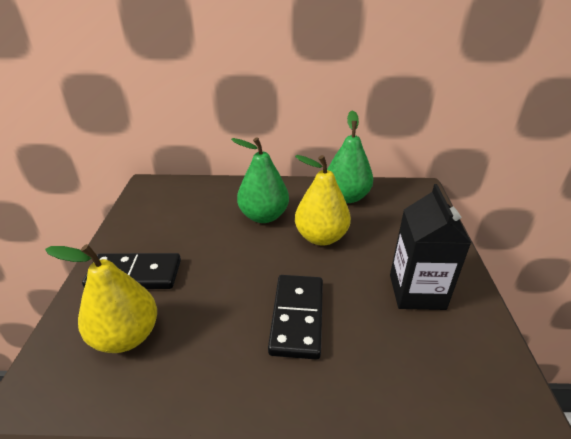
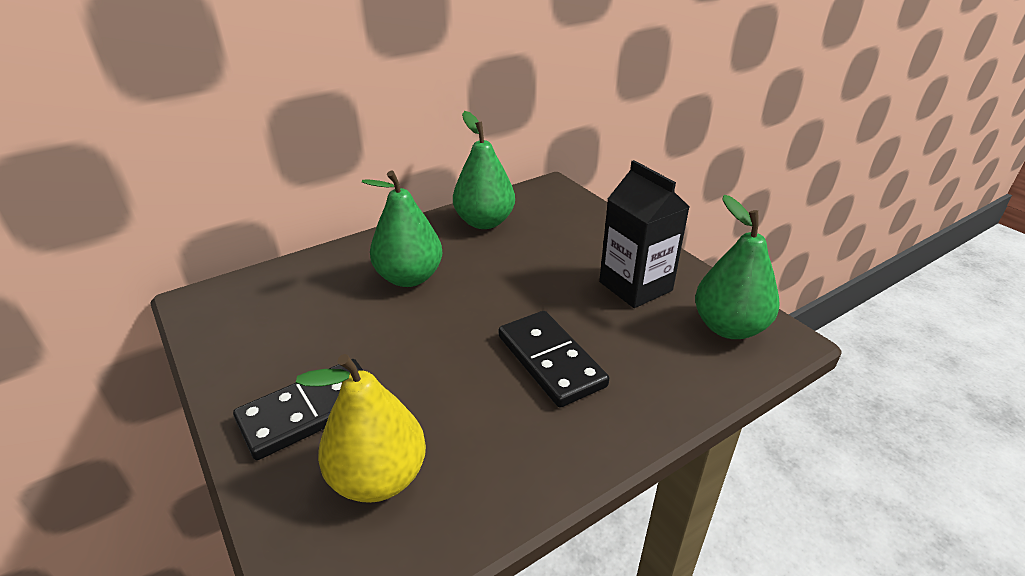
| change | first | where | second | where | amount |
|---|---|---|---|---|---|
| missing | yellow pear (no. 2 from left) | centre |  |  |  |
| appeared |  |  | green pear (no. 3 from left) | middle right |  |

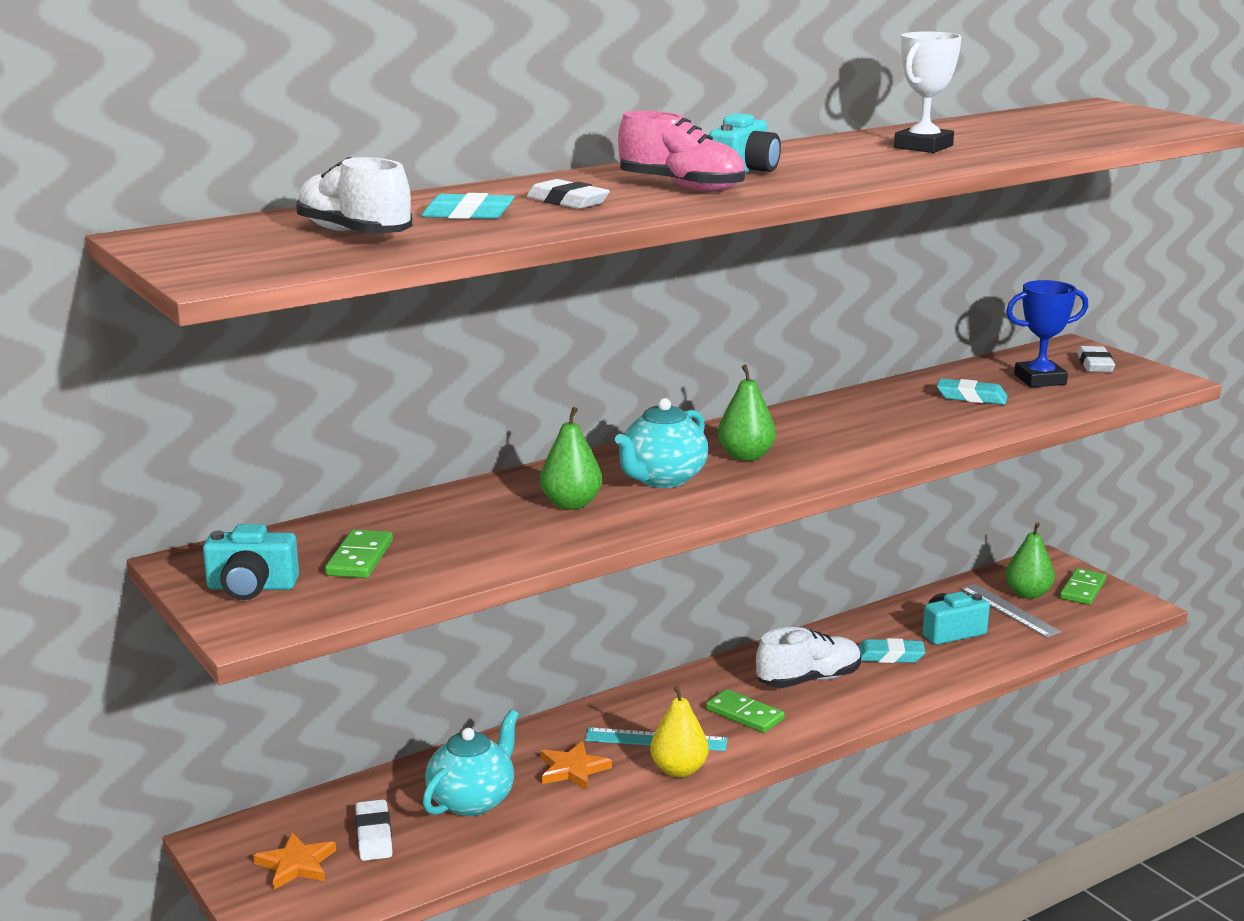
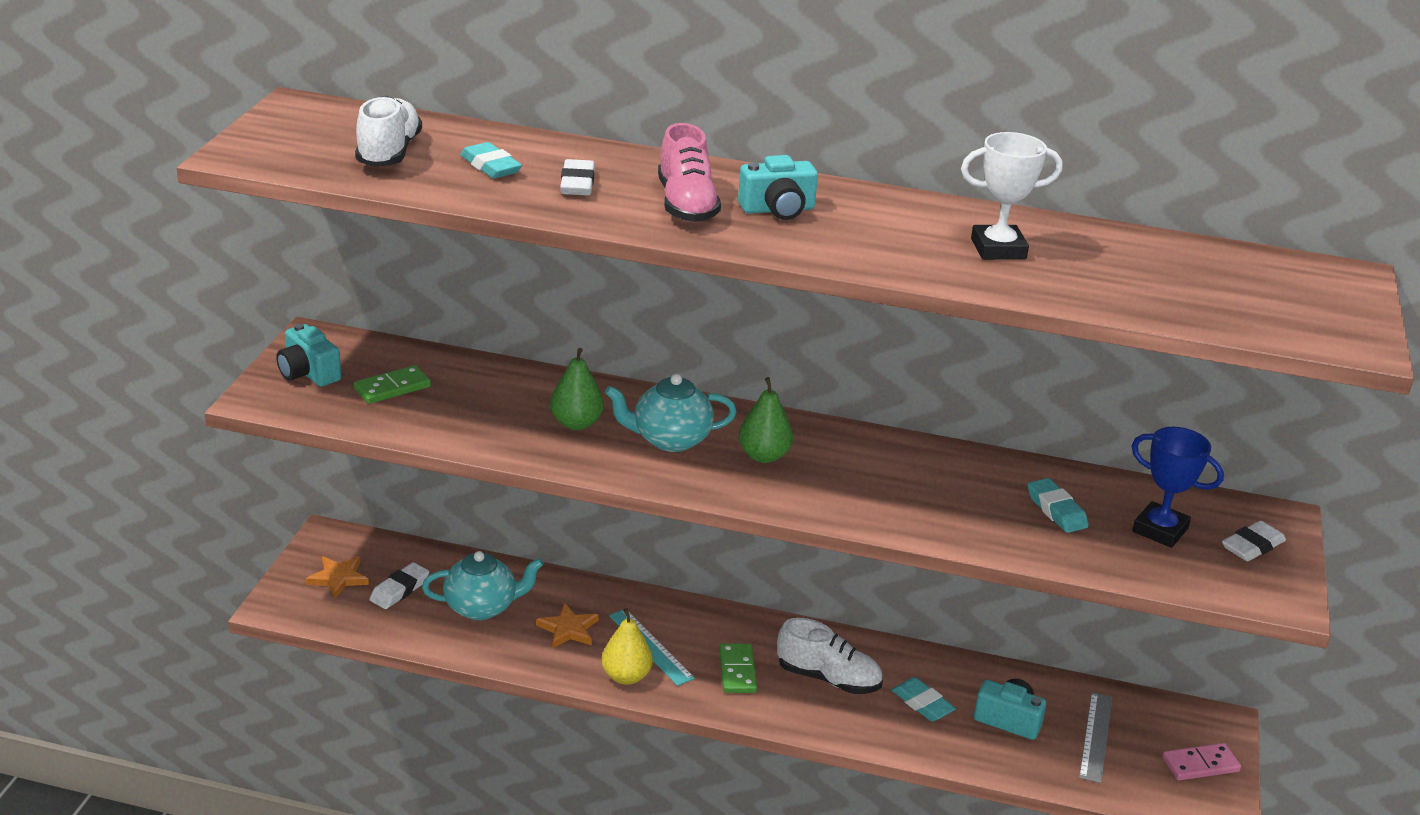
| change | first | where | second | where | amount |
|---|---|---|---|---|---|
| missing | green pear (no. 3 from left) | middle right |  |  |  |
| colour | green domino (no. 3 from left) | middle right | pink domino | bottom right |  |

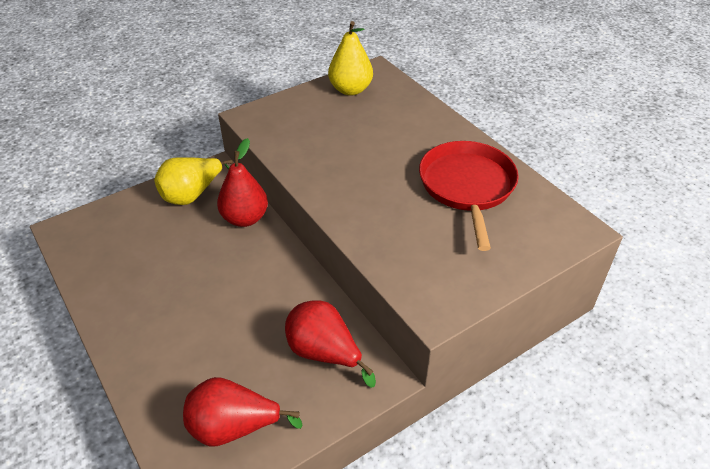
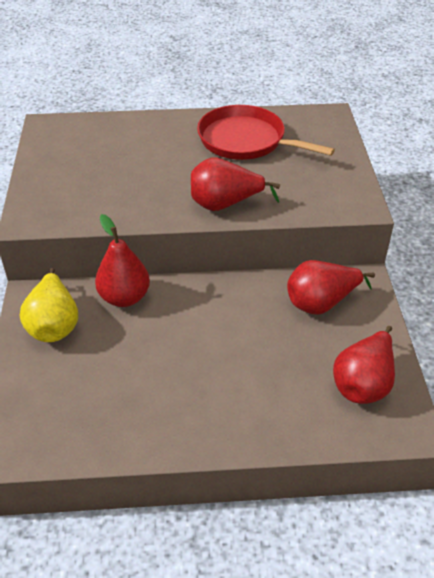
| change | first | where | second | where | amount |
|---|---|---|---|---|---|
| missing | yellow pear (no. 2 from left) | top centre |  |  |  |
| appeared |  |  | red pear (no. 2 from left) | top centre |  |

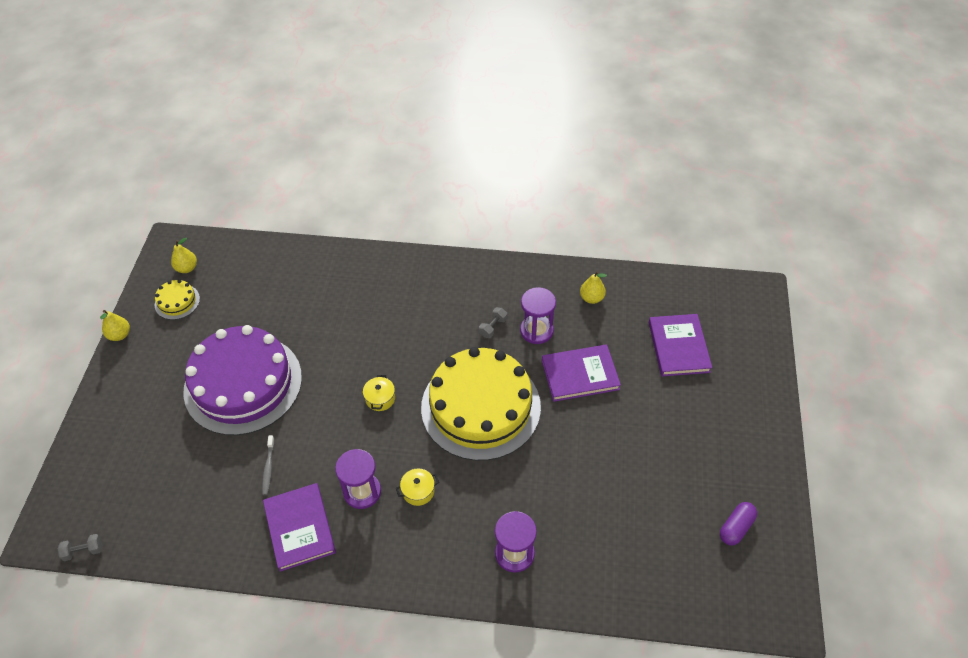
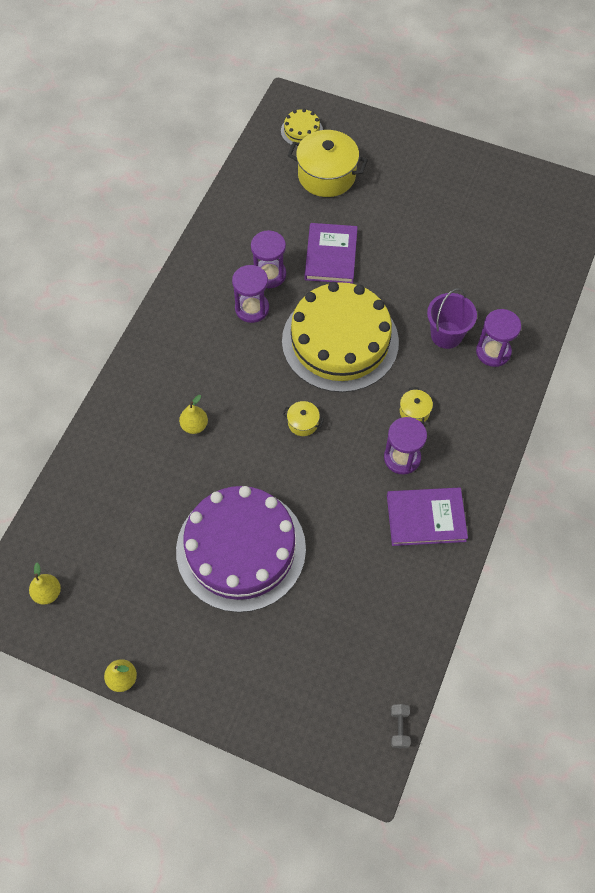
| change | first | where | second | where | amount |
|---|---|---|---|---|---|
| relocated | yellow pear (no. 3 from left) | centre |  | middle left |  |
| relocated | yellow cake (no. 1 from left) | middle left |  | top centre |  |
| exchanged | grey dumbbell (no. 2 from left) | centre | purple hourglass (no. 1 from left) | top centre |  |
| exchanged | purple book (no. 3 from left) | middle right | yellow pot (no. 2 from left) | top centre |  |
| missing | grey toothbrush | bottom left |  |  |  |
| missing | purple capsule | bottom right |  |  |  |
| appeared |  |  | purple bucket | middle right |  |

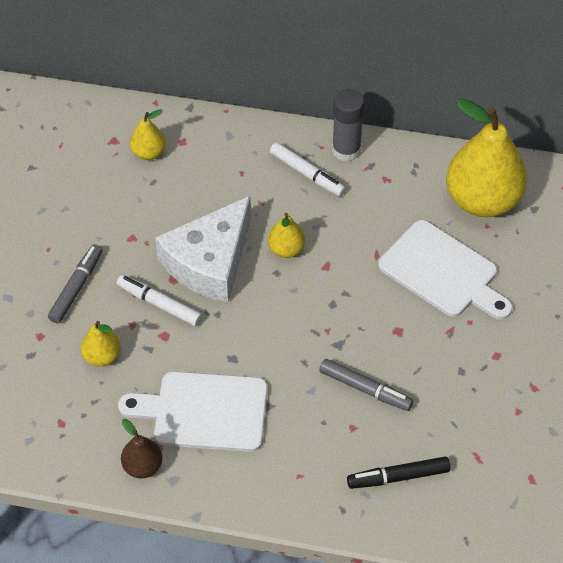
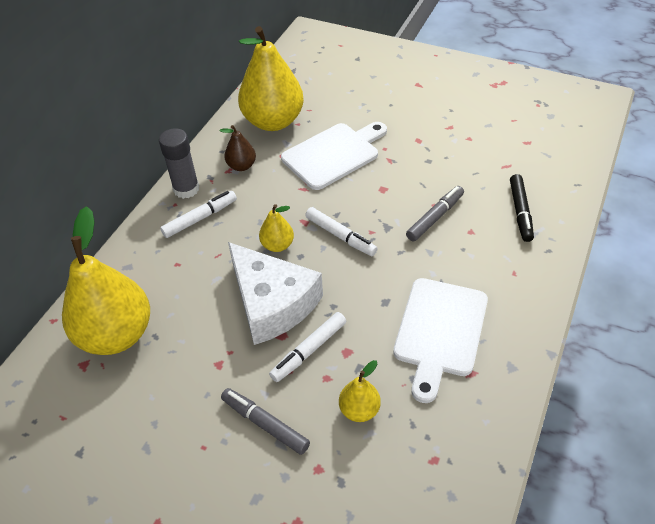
| change | first | where | second | where | amount |
|---|---|---|---|---|---|
| size | yellow pear (no. 2 from left in the first image) | top left | yellow pear (no. 1 from left) | middle left | x2.18 |
| relocated | brown pear | bottom left |  | top centre |  |
| appeared |  |  | white marker (no. 3 from left) | centre |  |

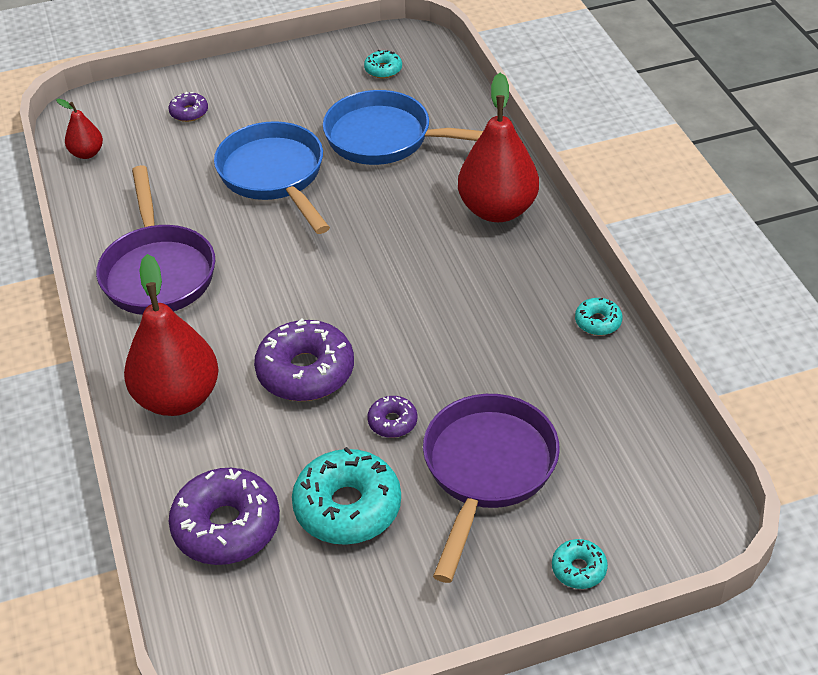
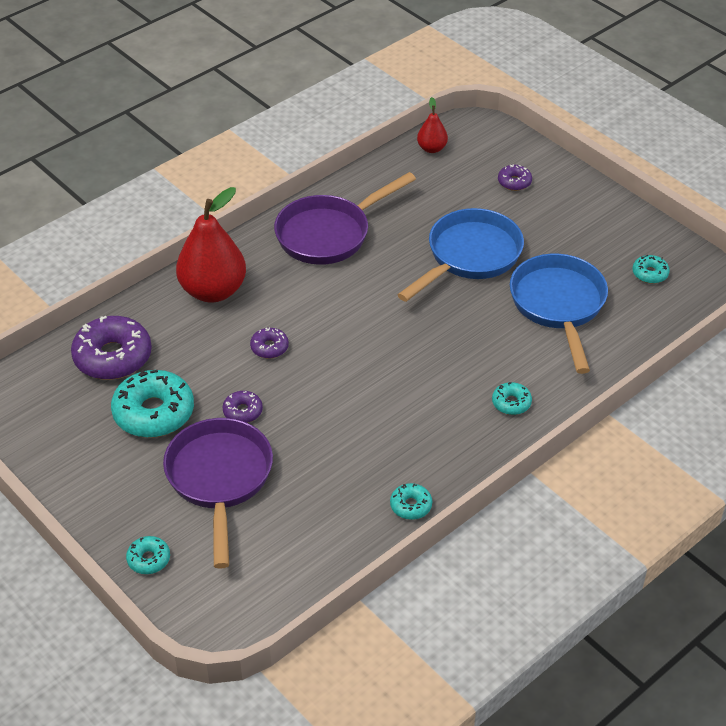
| change | first | where | second | where | amount |
|---|---|---|---|---|---|
| exchanged | red pear (no. 3 from left) | top centre | turquoise donut (no. 4 from left) | middle right |  |
| size | purple donut (no. 3 from left) | centre |  | centre | x0.49 |
| spun | purple pan (no. 2 from left in the first image) | bottom centre | purple pan (no. 1 from left) | bottom left | 90 degrees counterclockwise |

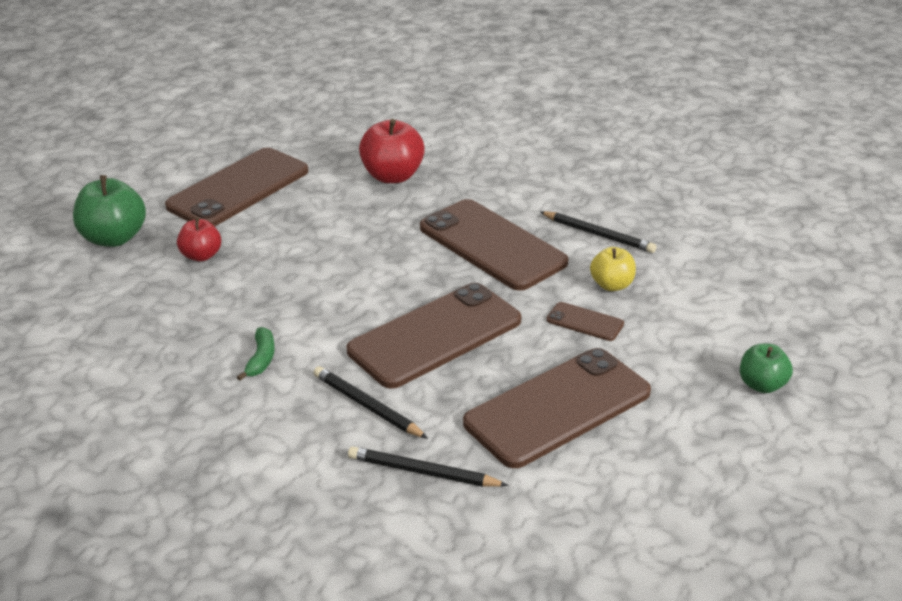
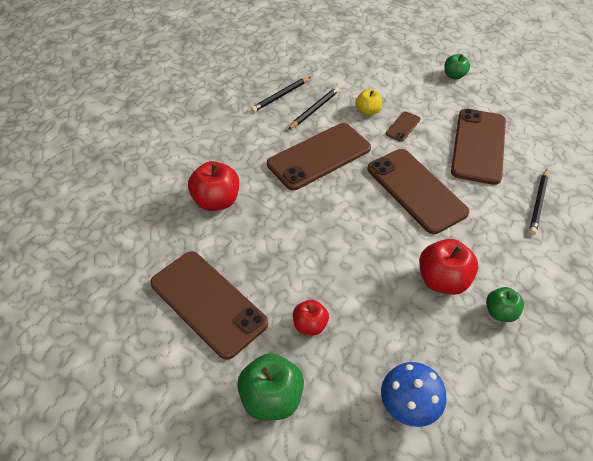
| change | first | where | second | where | amount |
|---|---|---|---|---|---|
| exchanged | green banana | middle left | red apple (no. 3 from left) | middle right |  |
| spun | brown phone (no. 4 from left in the first image) | bottom centre | brown phone (no. 5 from left) | top right | 45 degrees clockwise |
| relocated | black pencil (no. 1 from left) | bottom centre |  | top centre |  |
| appeared |  |  | green apple (no. 3 from left) | middle right |  |
| appeared |  |  | blue mushroom | bottom right |  |

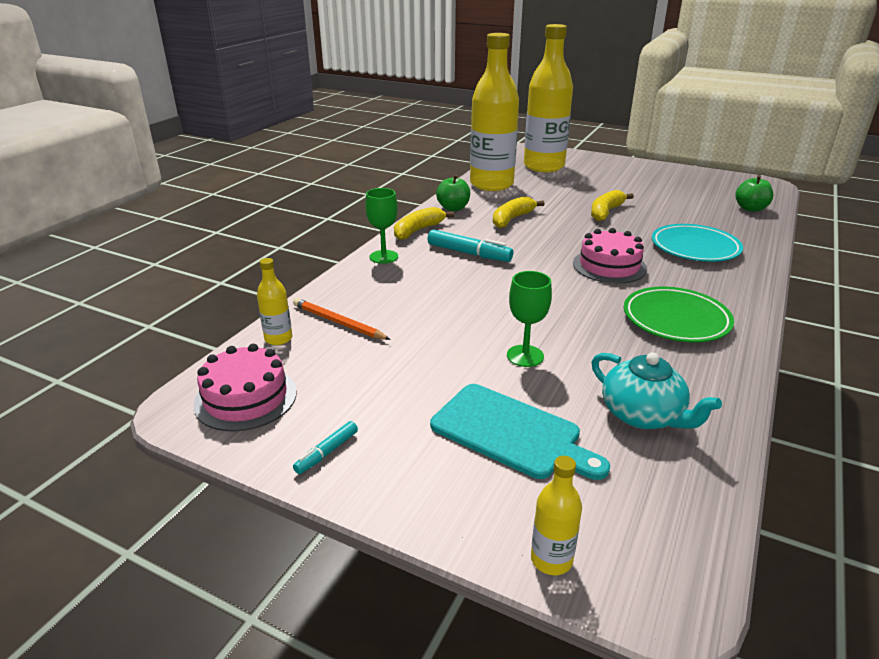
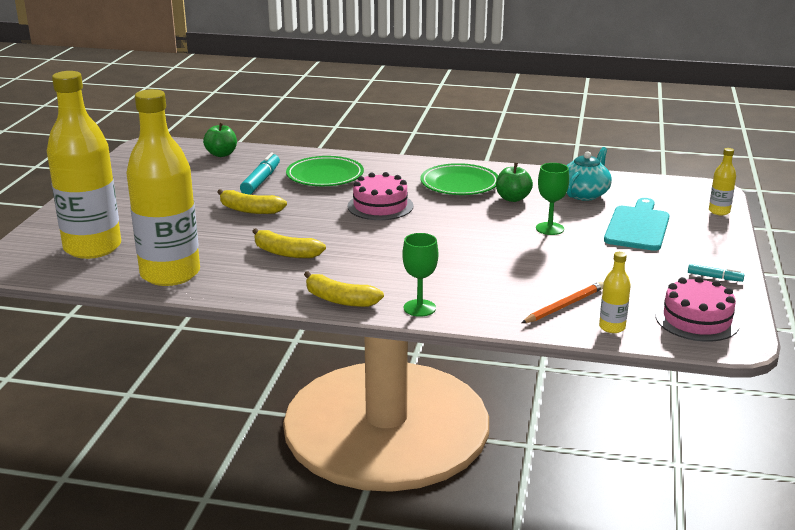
| change | first | where | second | where | amount |
|---|---|---|---|---|---|
| relocated | green apple (no. 1 from left in the first image) | top centre | green apple (no. 2 from left) | centre |  |
| colour | turquoise plate | middle right | green plate (no. 1 from left) | top centre |  |
| relocated | turquoise marker (no. 2 from left in the first image) | centre | turquoise marker (no. 1 from left) | top left |  |
| spun | orange pencil | centre |  | middle right | 150 degrees counterclockwise |

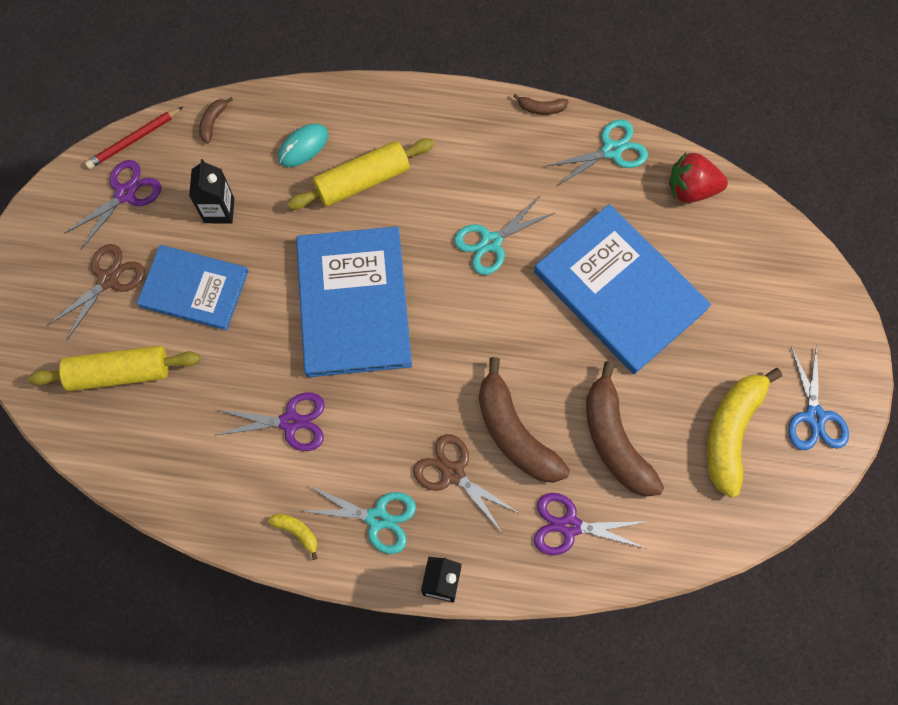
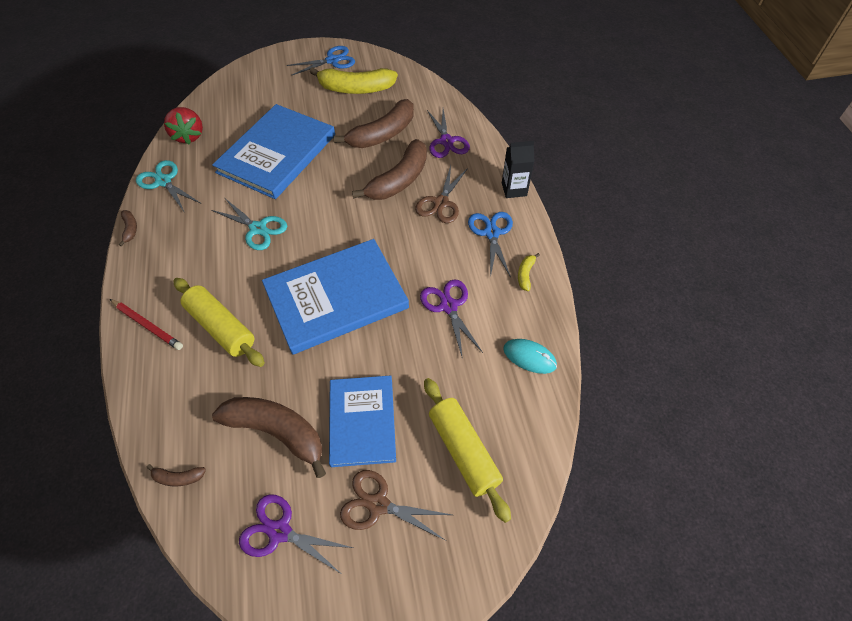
| change | first | where | second | where | amount |
|---|---|---|---|---|---|
| relocated | red pencil | top left |  | middle left |  |
| relocated | turquoise mouse | top centre |  | centre |  |
| exchanged | black carton (no. 1 from left) | top left | brown banana (no. 3 from left) | bottom left |  |
| colour | turquoise scissors (no. 1 from left) | bottom centre | blue scissors (no. 2 from left) | centre |  |

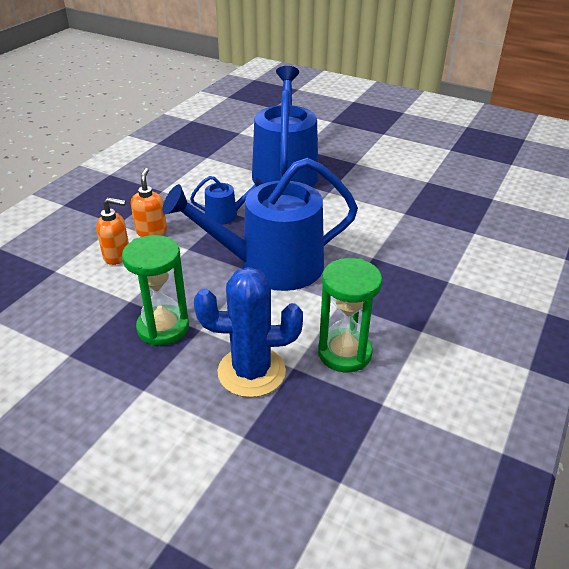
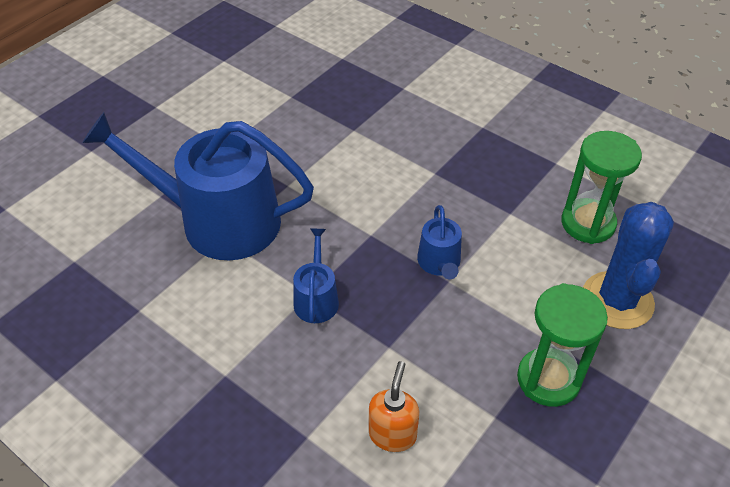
| change | first | where | second | where | amount |
|---|---|---|---|---|---|
| size | blue watering can (no. 2 from left in the first image) | centre | blue watering can (no. 3 from left) | centre | x0.44 |
| missing | orange soap dispenser (no. 2 from left) | middle left |  |  |  |

